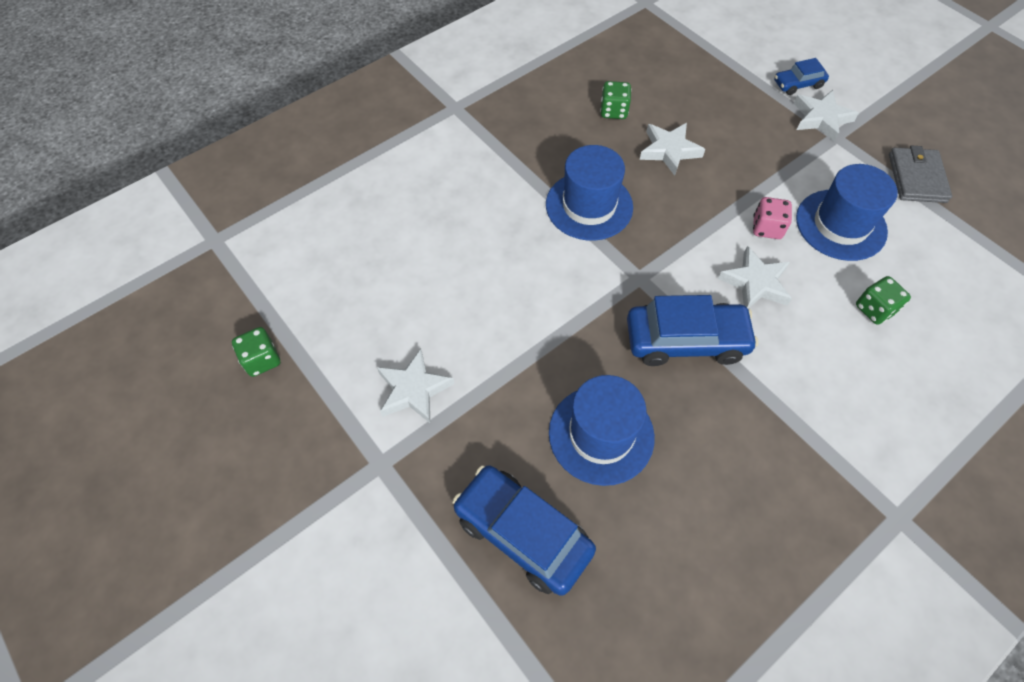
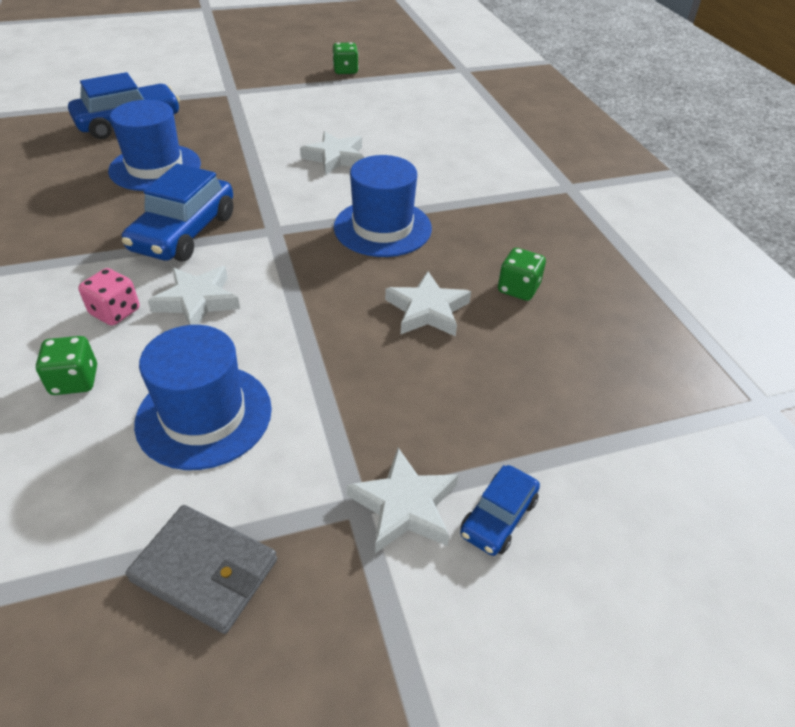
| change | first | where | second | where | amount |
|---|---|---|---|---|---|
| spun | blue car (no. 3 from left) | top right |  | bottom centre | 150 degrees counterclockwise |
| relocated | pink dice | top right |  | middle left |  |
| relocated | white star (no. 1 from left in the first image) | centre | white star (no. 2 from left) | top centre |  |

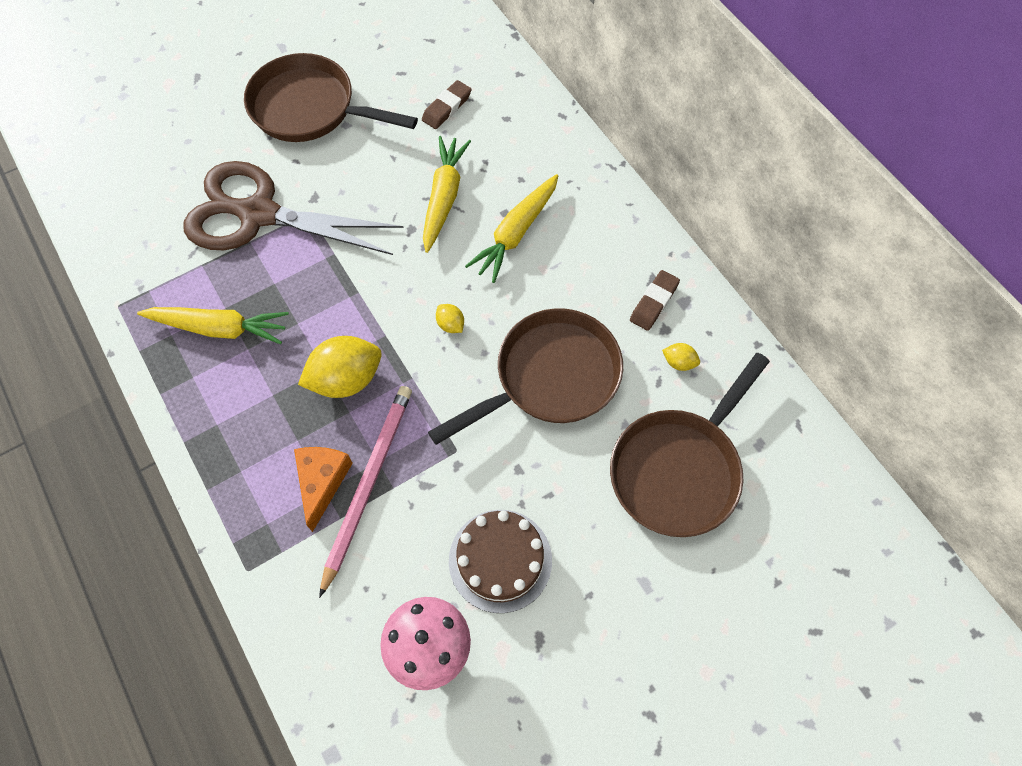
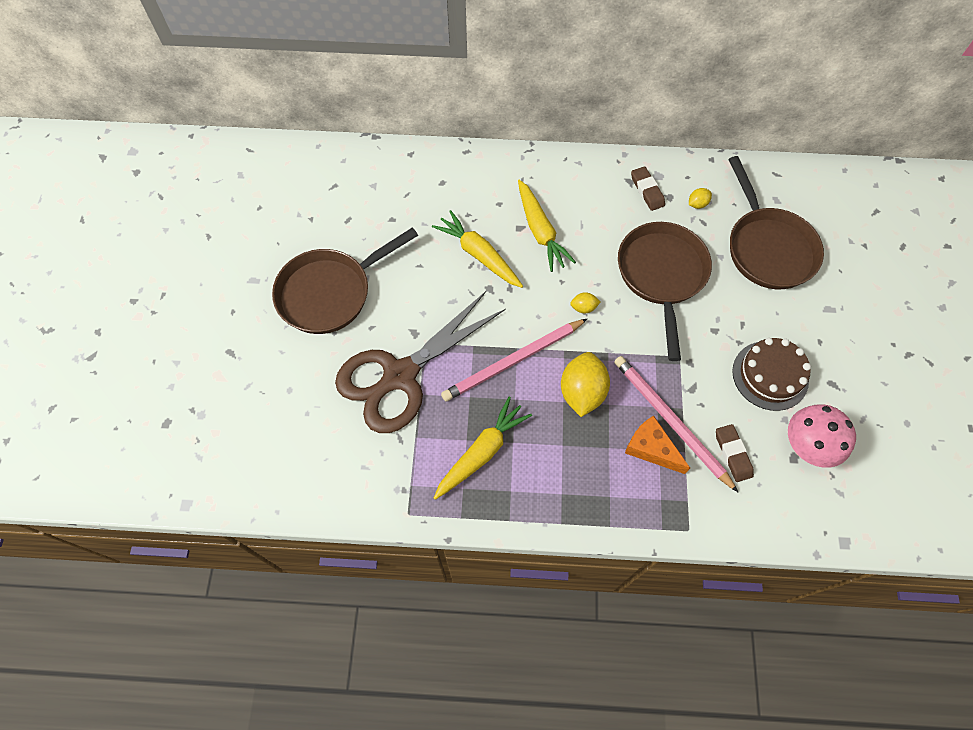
| change | first | where | second | where | amount |
|---|---|---|---|---|---|
| relocated | brown eraser (no. 1 from left in the first image) | top centre | brown eraser (no. 2 from left) | middle right |  |
| appeared |  |  | pink pencil (no. 1 from left) | centre |  |

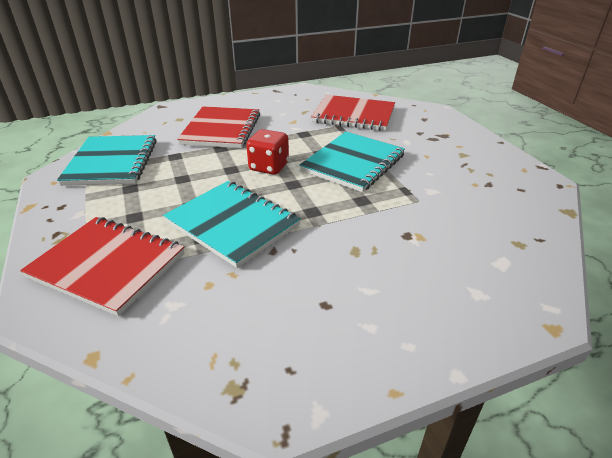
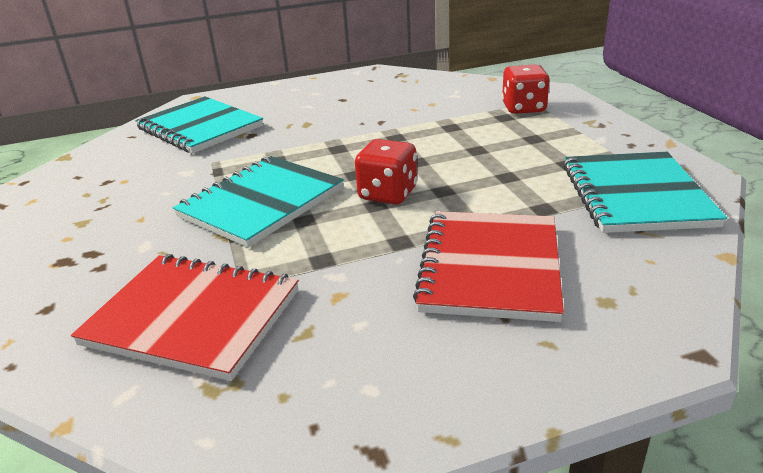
| change | first | where | second | where | amount |
|---|---|---|---|---|---|
| relocated | turquoise notebook (no. 2 from left in the first image) | centre | turquoise notebook (no. 1 from left) | top left |  |
| exchanged | red notebook (no. 1 from left) | middle left | red dice (no. 2 from left) | top right |  |

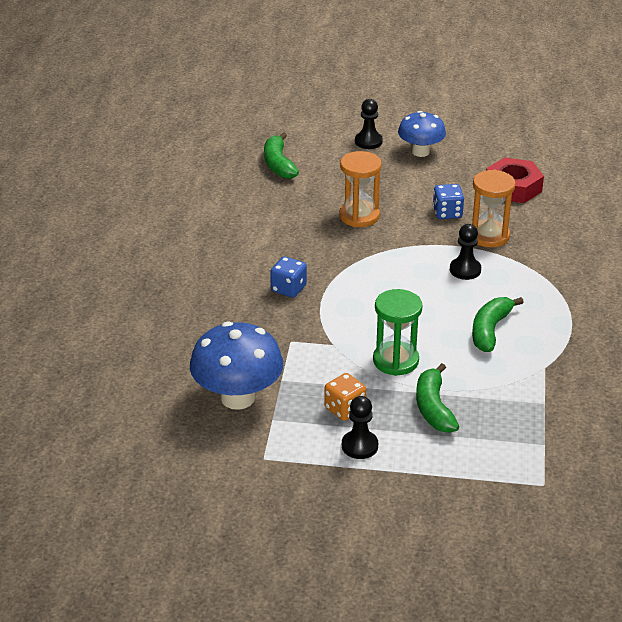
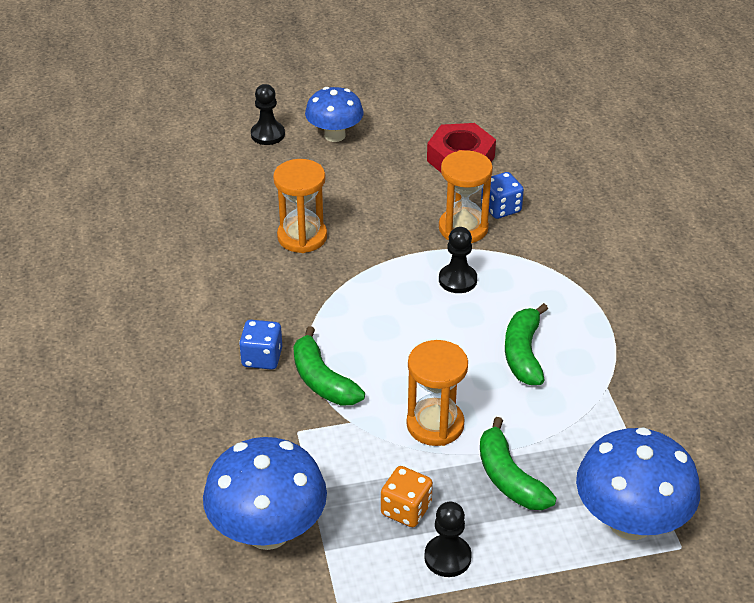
| change | first | where | second | where | amount |
|---|---|---|---|---|---|
| relocated | green banana (no. 1 from left) | top centre |  | centre |  |
| relocated | blue dice (no. 2 from left) | top right |  | top centre |  |
| colour | green hourglass | centre | orange hourglass (no. 2 from left) | centre |  |
| appeared |  |  | blue mushroom (no. 3 from left) | bottom right |  |

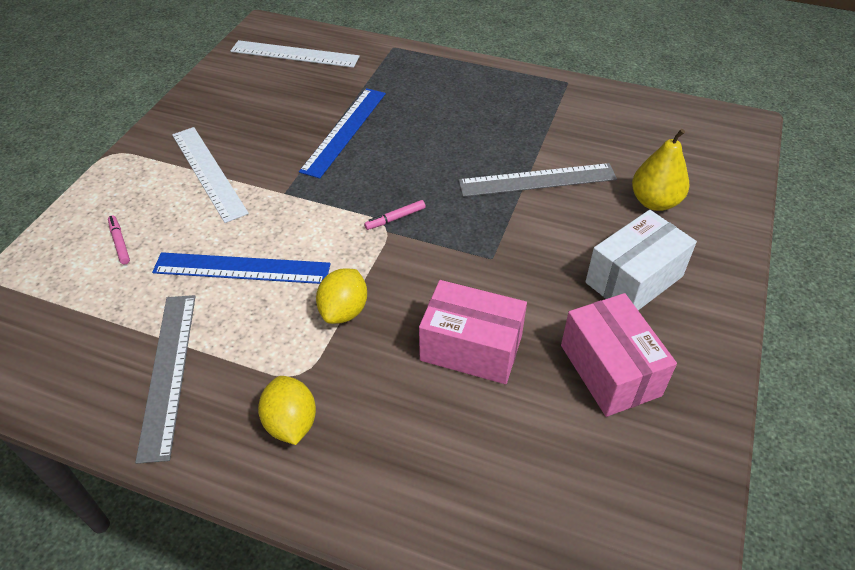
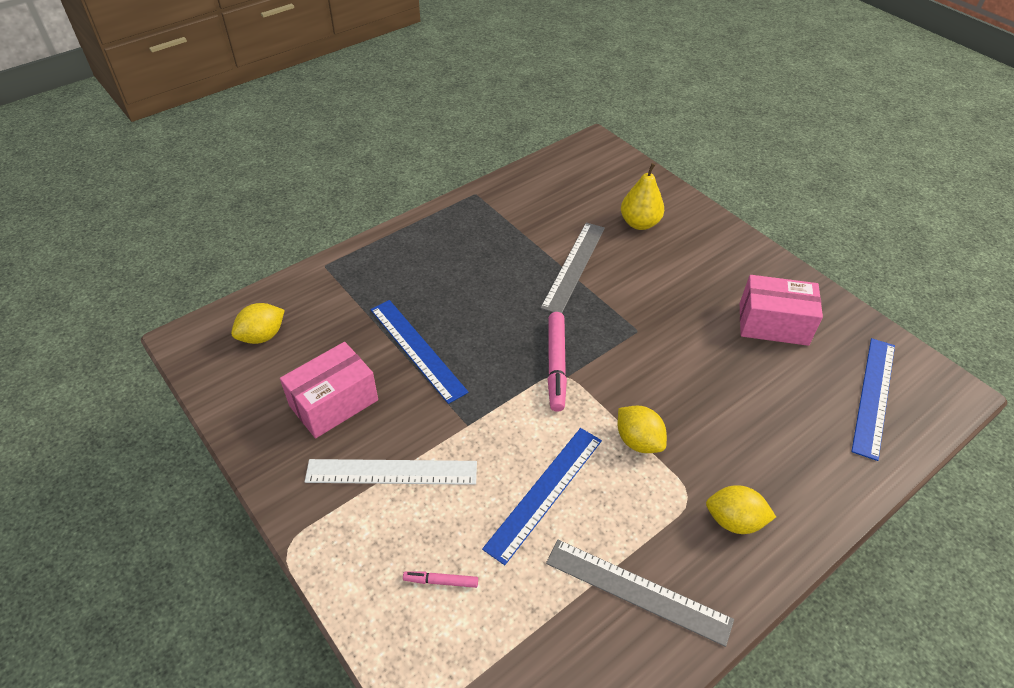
| change | first | where | second | where | amount |
|---|---|---|---|---|---|
| exchanged | white ruler (no. 2 from left) | top centre | yellow lemon (no. 1 from left) | middle left |  |
| size | pink marker (no. 2 from left) | centre |  | centre | x1.95 |
| missing | white box | middle right |  |  |  |
| relocated | pink box (no. 1 from left) | centre |  | middle left |  |
| appeared |  |  | blue ruler (no. 3 from left) | middle right |  |

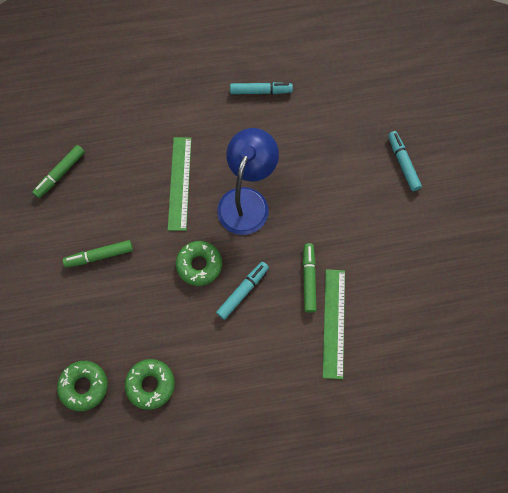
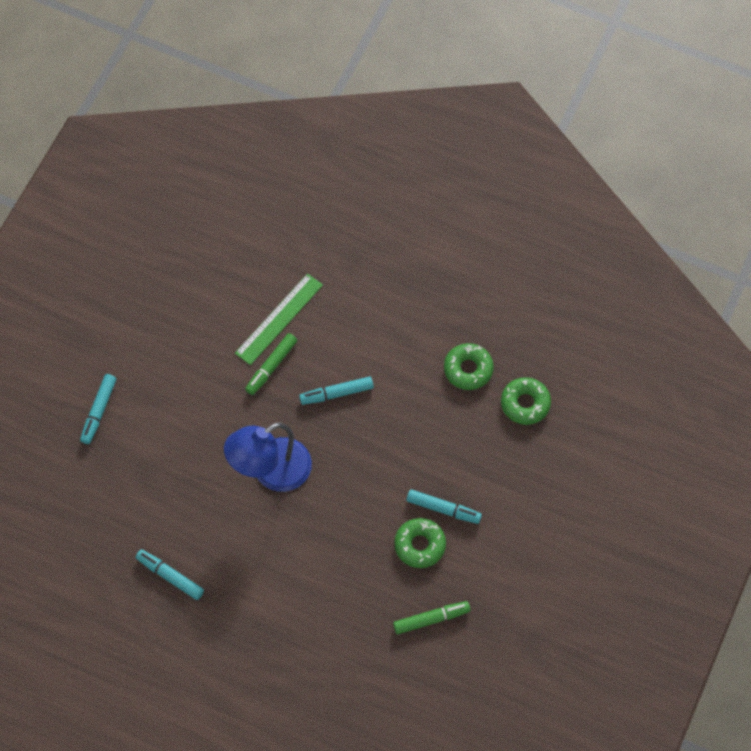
| change | first | where | second | where | amount |
|---|---|---|---|---|---|
| missing | green ruler (no. 1 from left) | centre |  |  |  |
| colour | green marker (no. 2 from left) | middle left | turquoise marker (no. 4 from left) | bottom centre |  |
| relocated | green donut (no. 3 from left in the first image) | centre | green donut (no. 1 from left) | bottom centre |  |

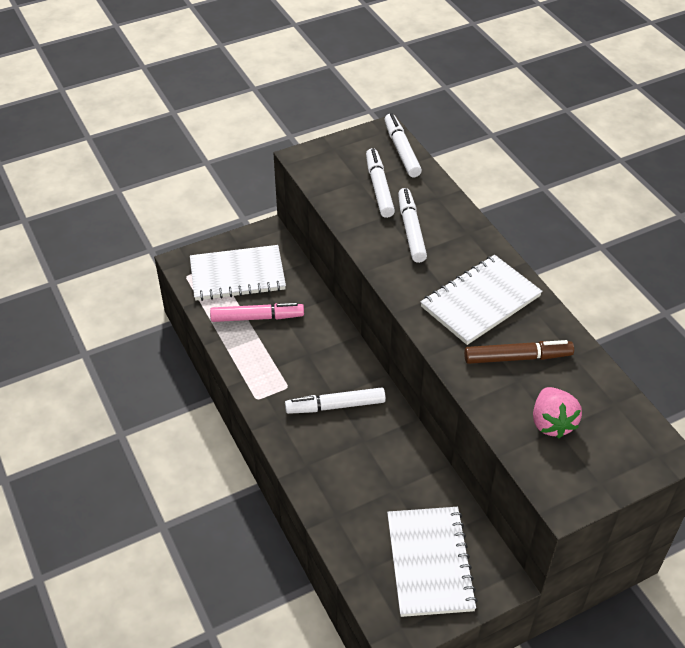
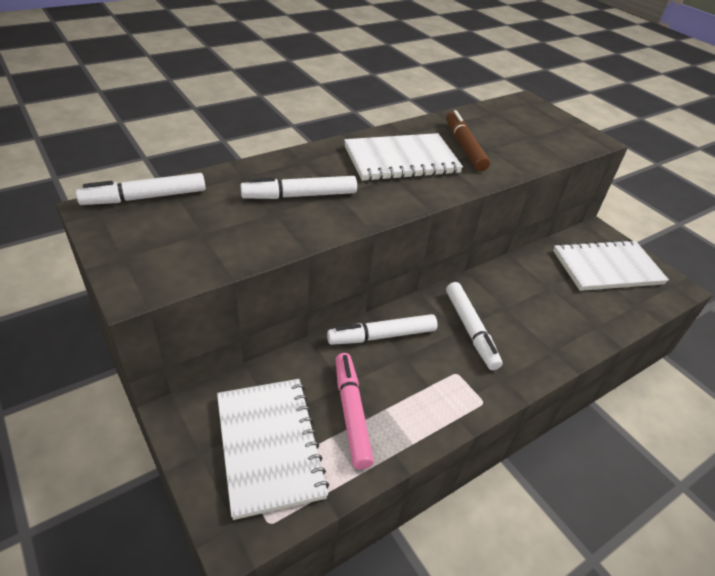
| change | first | where | second | where | amount |
|---|---|---|---|---|---|
| relocated | white marker (no. 2 from left in the first image) | top centre | white marker (no. 3 from left) | centre |  |
| spun | white notebook (no. 3 from left in the first image) | middle right | white notebook (no. 2 from left) | top centre | 60 degrees counterclockwise |
| missing | pink strawberry | middle right |  |  |  |

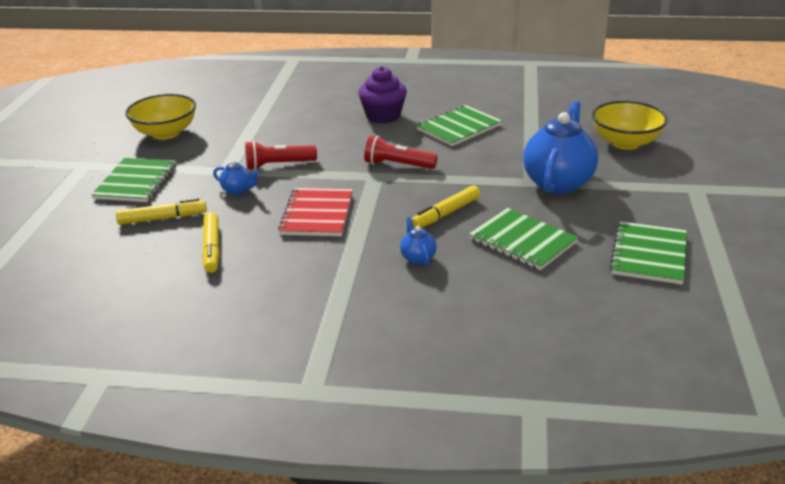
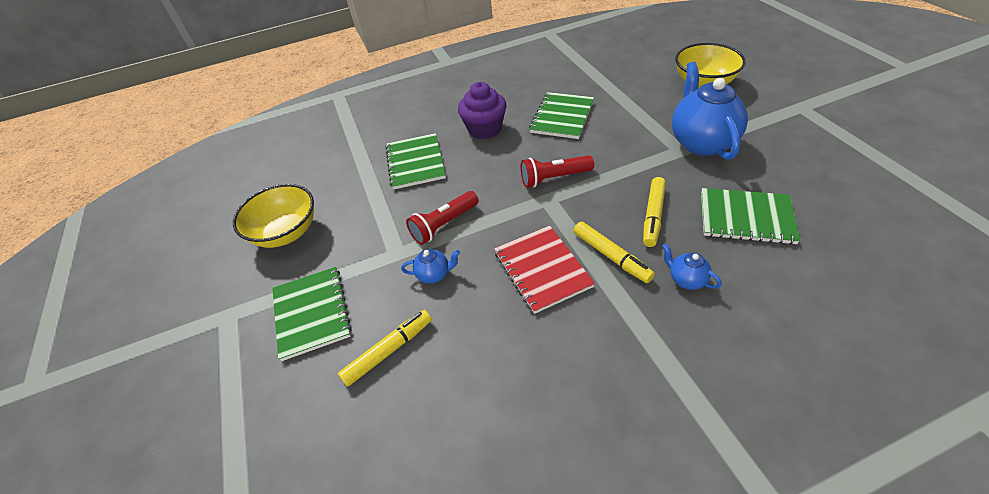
| change | first | where | second | where | amount |
|---|---|---|---|---|---|
| relocated | yellow marker (no. 2 from left) | middle left |  | centre |  |
| relocated | green notebook (no. 4 from left in the first image) | middle right | green notebook (no. 2 from left) | top centre |  |

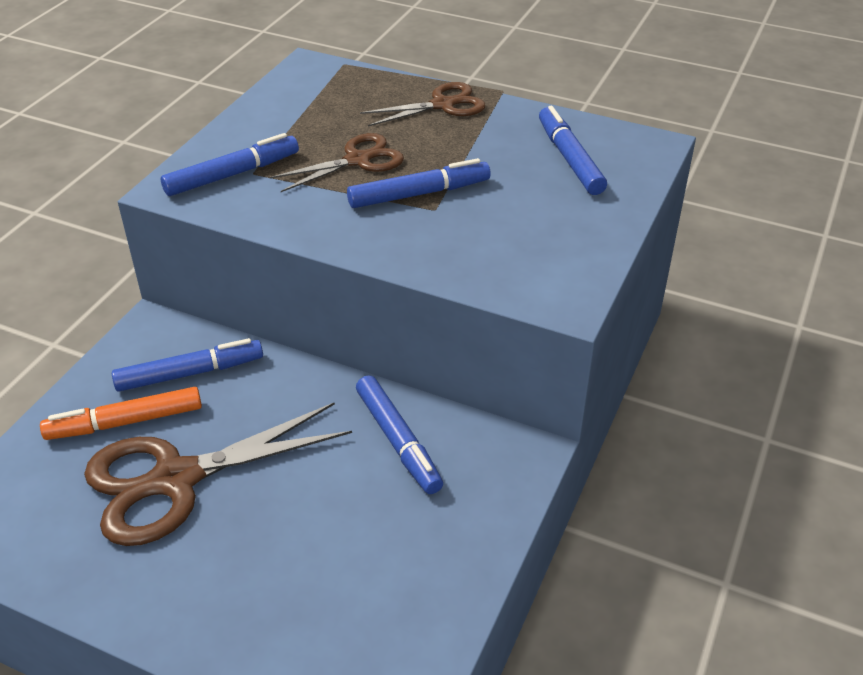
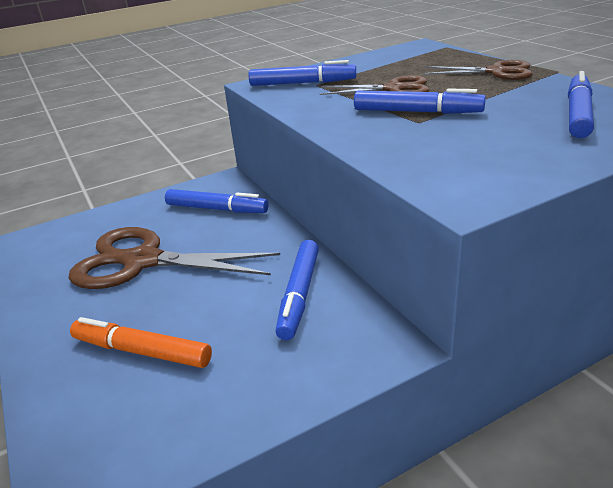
| change | first | where | second | where | amount |
|---|---|---|---|---|---|
| relocated | orange marker | middle left |  | bottom left |  |

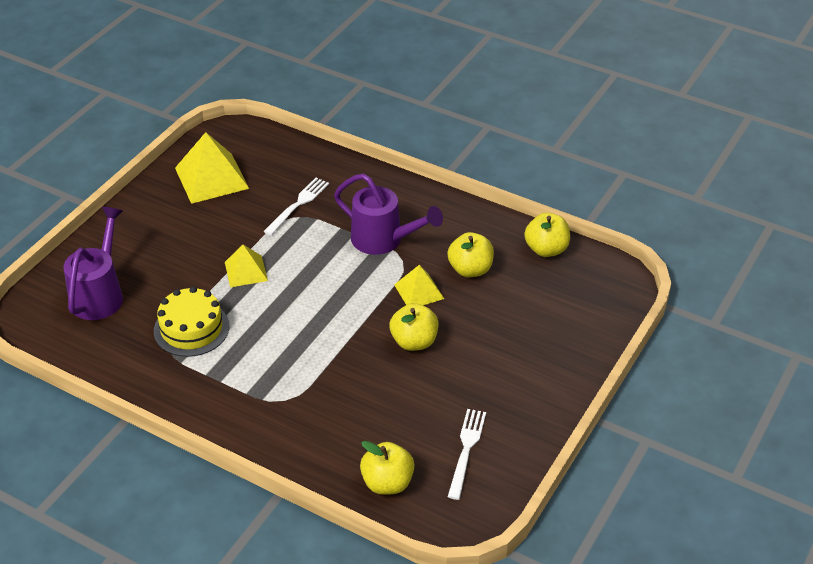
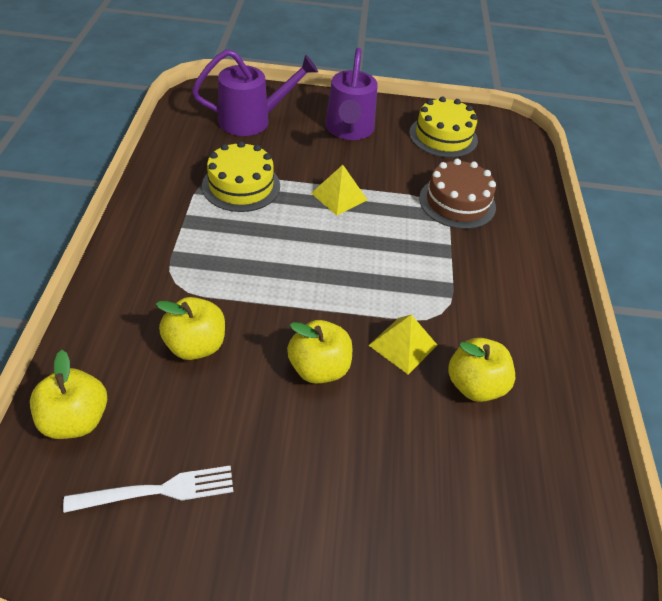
| change | first | where | second | where | amount |
|---|---|---|---|---|---|
| exchanged | yellow pyramid (no. 1 from left) | top left | yellow cake (no. 2 from left) | top right |  |
| relocated | purple watering can (no. 2 from left) | centre |  | top centre |  |
| exchanged | white fork (no. 1 from left) | centre | brown cake | top right |  |
| relocated | yellow apple (no. 4 from left in the first image) | middle right | yellow apple (no. 2 from left) | middle left |  |

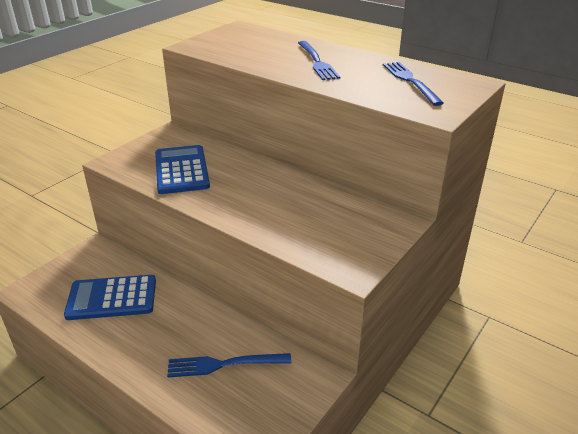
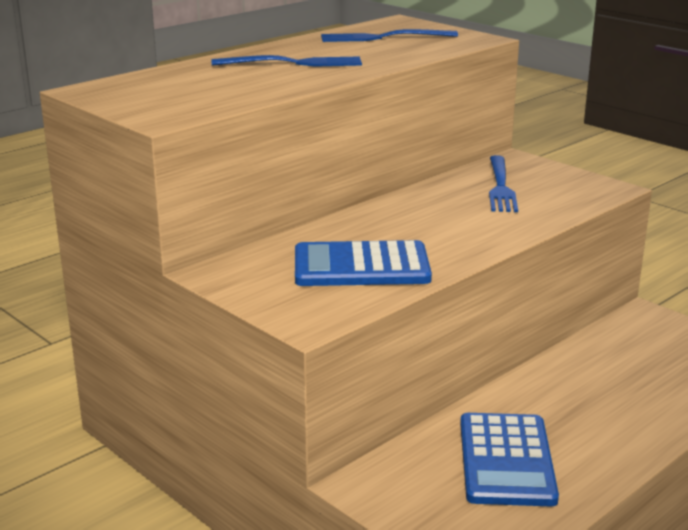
| change | first | where | second | where | amount |
|---|---|---|---|---|---|
| relocated | blue fork (no. 1 from left in the first image) | bottom centre | blue fork (no. 3 from left) | middle right |  |

